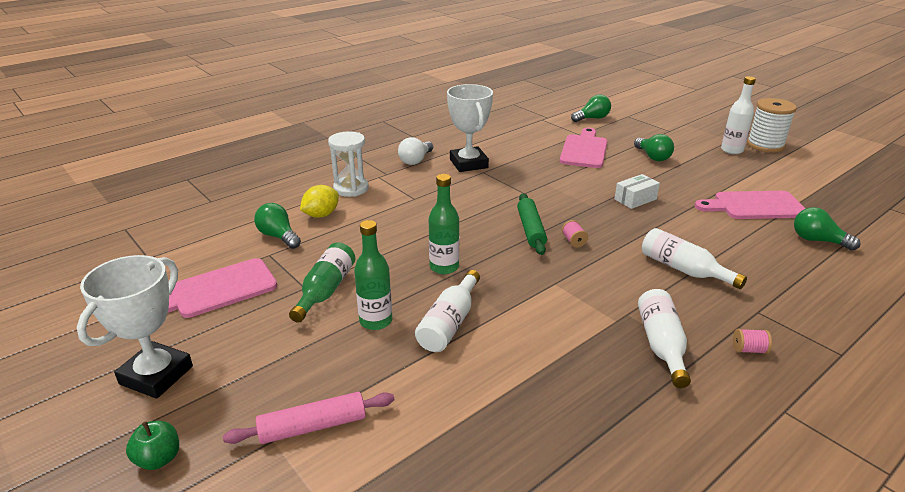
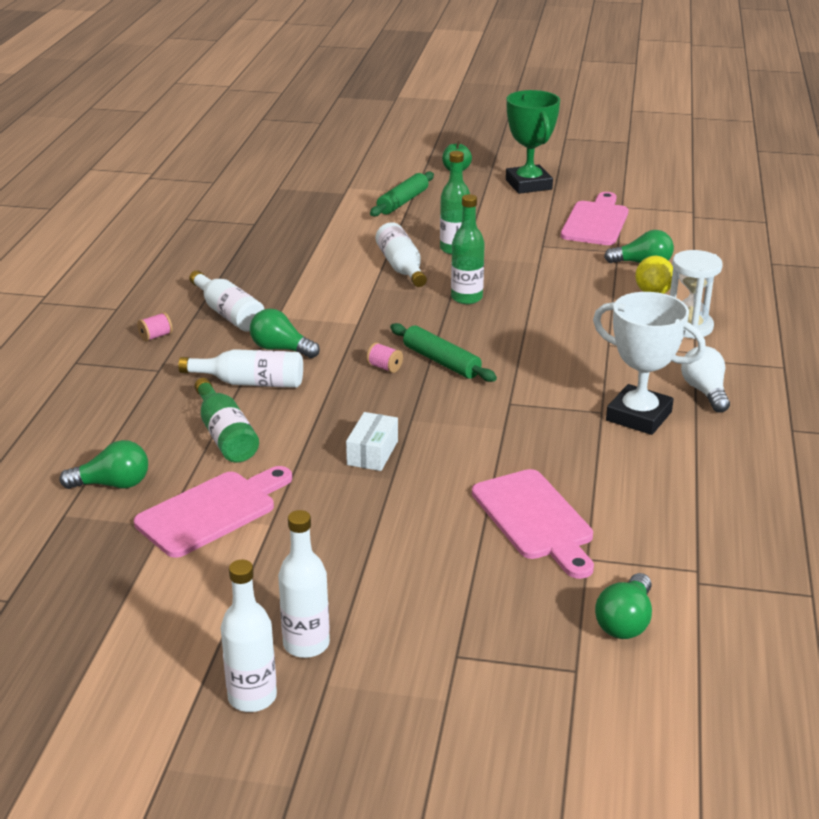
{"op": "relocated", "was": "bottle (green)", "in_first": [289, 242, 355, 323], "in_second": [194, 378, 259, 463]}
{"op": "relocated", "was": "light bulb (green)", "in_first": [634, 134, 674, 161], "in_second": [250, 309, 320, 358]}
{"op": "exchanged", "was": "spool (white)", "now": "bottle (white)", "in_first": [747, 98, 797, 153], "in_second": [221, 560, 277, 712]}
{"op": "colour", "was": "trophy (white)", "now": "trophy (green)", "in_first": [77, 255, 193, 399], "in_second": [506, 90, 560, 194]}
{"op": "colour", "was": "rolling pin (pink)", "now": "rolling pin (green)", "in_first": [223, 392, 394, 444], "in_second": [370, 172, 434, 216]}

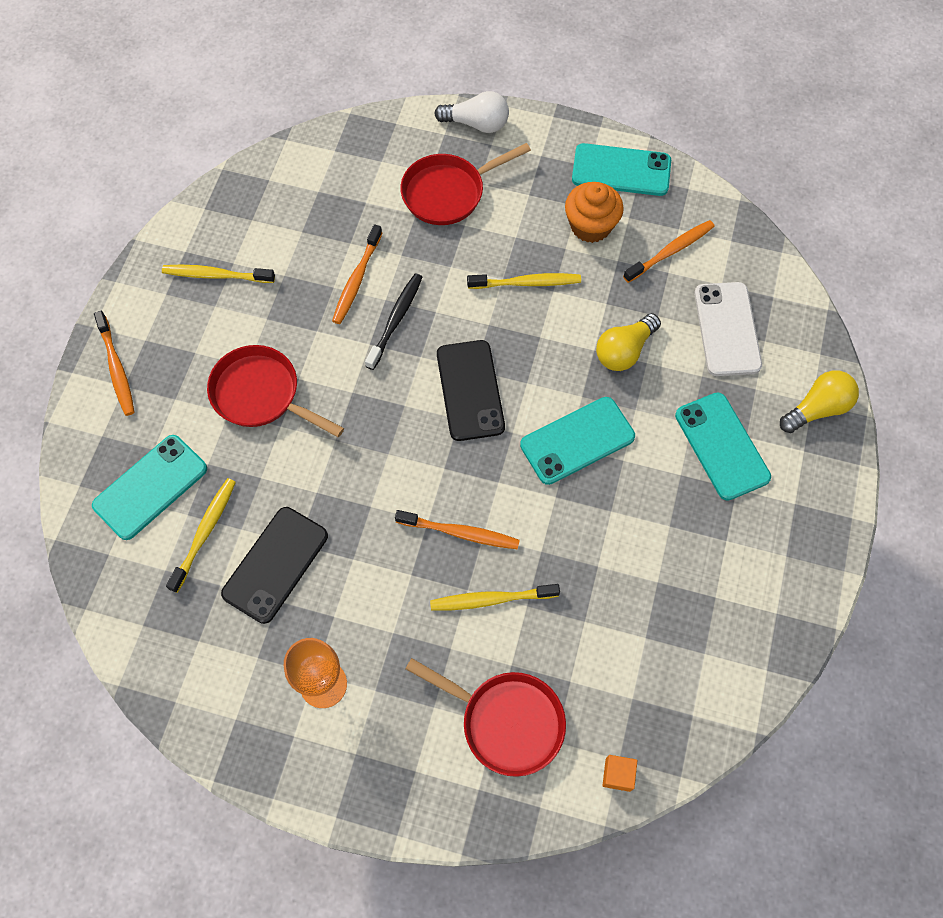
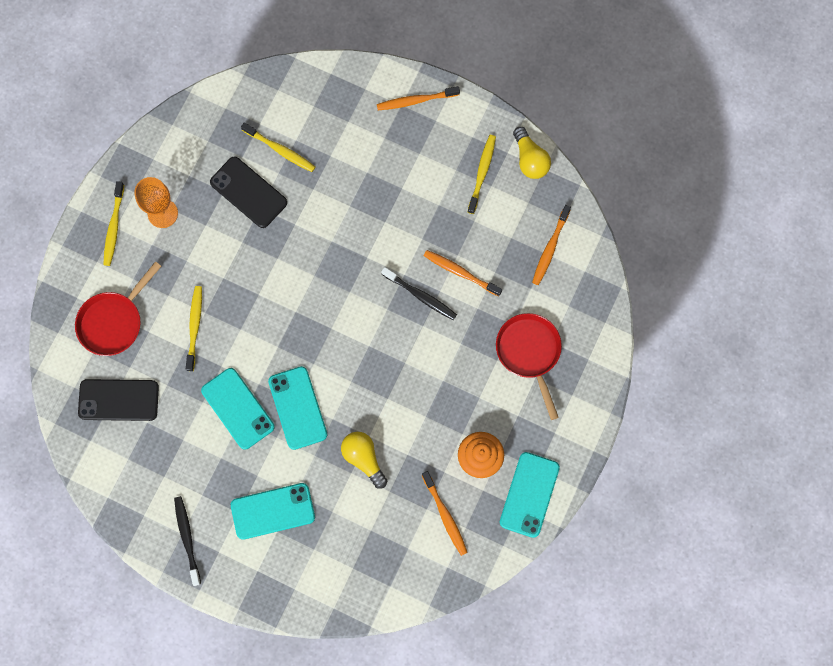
{"op": "missing", "was": "pan (red)", "in_first": [207, 345, 344, 437]}
{"op": "missing", "was": "light bulb (white)", "in_first": [434, 91, 509, 133]}
{"op": "missing", "was": "cube (orange)", "in_first": [602, 755, 637, 792]}
{"op": "missing", "was": "phone (white)", "in_first": [694, 282, 762, 376]}
{"op": "appeared", "now": "toothbrush (black)", "in_second": [174, 496, 201, 586]}
{"op": "relocated", "was": "phone (turquoise)", "in_first": [92, 435, 207, 540], "in_second": [201, 368, 275, 450]}
{"op": "relocated", "was": "toothbrush (orange)", "in_first": [395, 510, 520, 549], "in_second": [532, 205, 571, 285]}
{"op": "relocated", "was": "phone (black)", "in_first": [437, 340, 505, 441], "in_second": [78, 379, 159, 421]}
{"op": "relocated", "was": "toothbrush (yellow)", "in_first": [467, 273, 581, 289], "in_second": [103, 181, 124, 266]}
{"op": "relocated", "was": "light bulb (yellow)", "in_first": [780, 370, 859, 433], "in_second": [513, 127, 551, 179]}

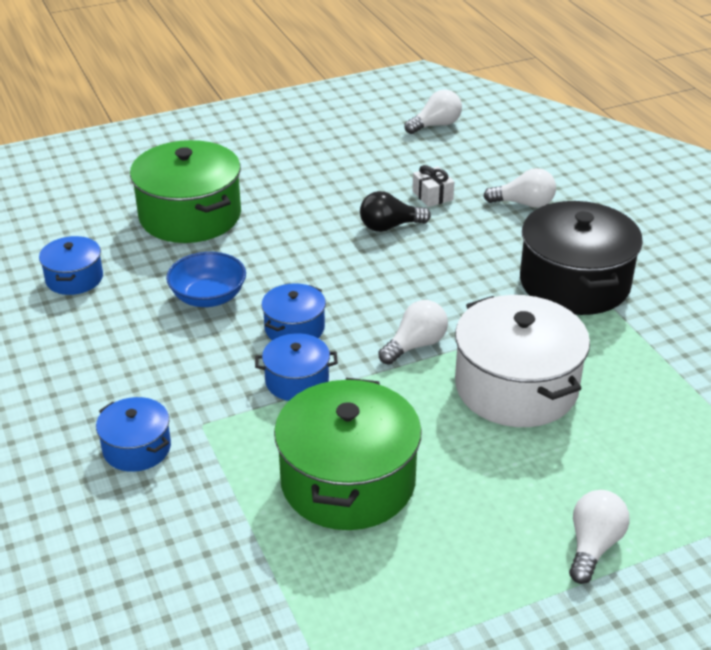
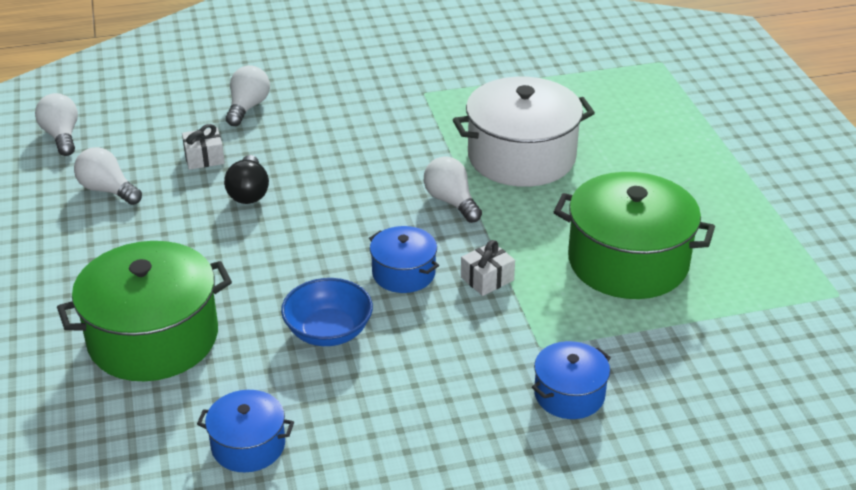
{"op": "missing", "was": "pot (black)", "in_first": [520, 201, 643, 315]}
{"op": "relocated", "was": "light bulb (white)", "in_first": [569, 490, 630, 584], "in_second": [74, 147, 142, 205]}
{"op": "exchanged", "was": "pot (blue)", "now": "gift (white)", "in_first": [255, 333, 338, 401], "in_second": [461, 240, 515, 296]}

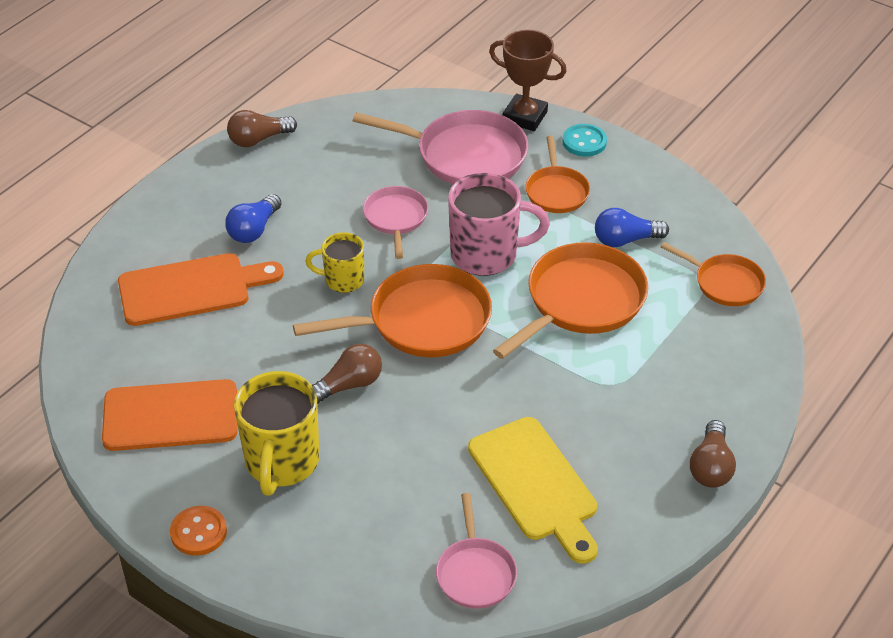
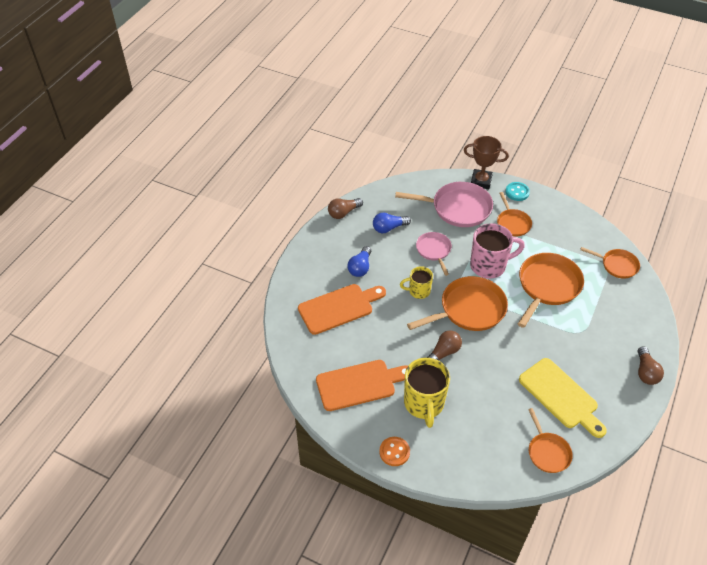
{"op": "relocated", "was": "light bulb (blue)", "in_first": [595, 208, 669, 247], "in_second": [373, 212, 411, 233]}
{"op": "colour", "was": "pan (pink)", "now": "pan (orange)", "in_first": [436, 493, 517, 609], "in_second": [528, 408, 573, 473]}

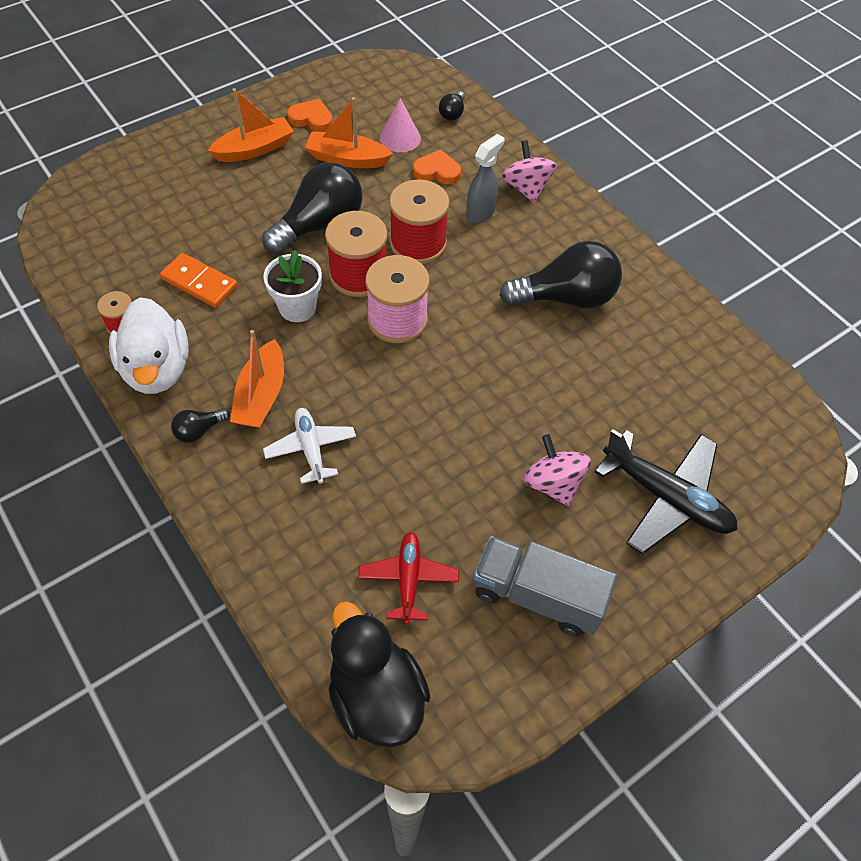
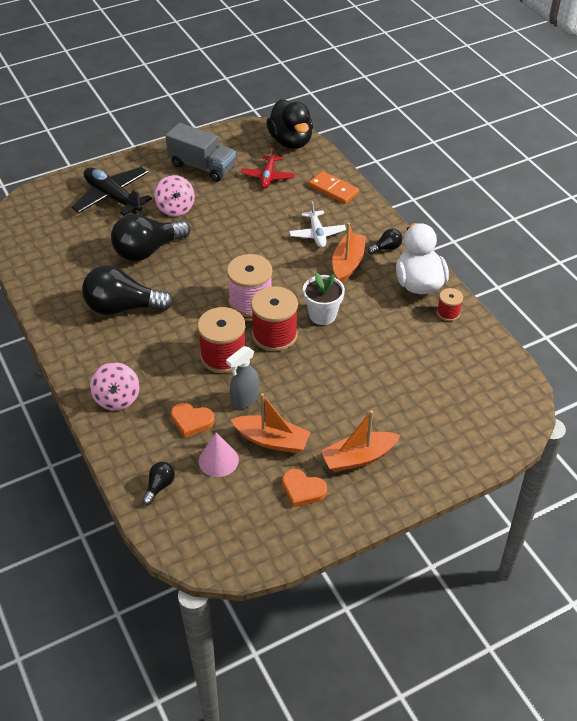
{"op": "relocated", "was": "domino (orange)", "in_first": [160, 253, 238, 308], "in_second": [309, 171, 359, 204]}
{"op": "relocated", "was": "light bulb (black)", "in_first": [262, 162, 362, 253], "in_second": [111, 214, 191, 261]}
{"op": "relocated", "was": "spray bottle (grey)", "in_first": [466, 134, 505, 223], "in_second": [226, 346, 259, 409]}

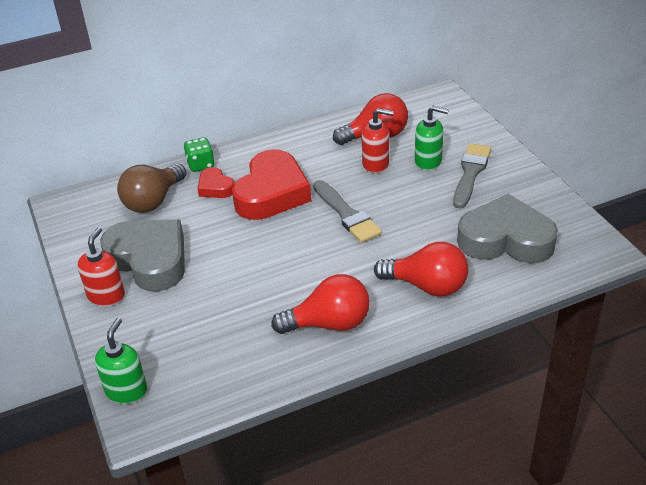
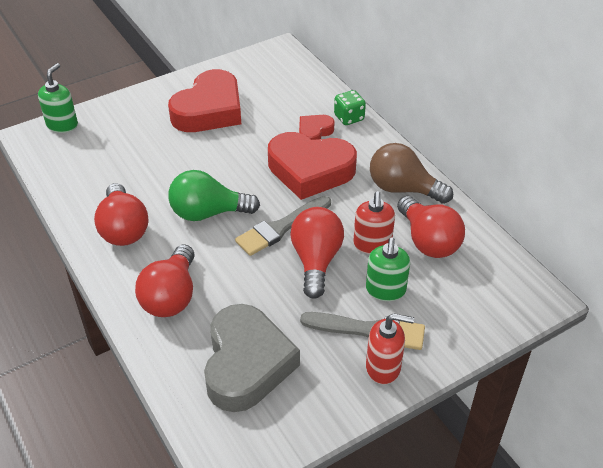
{"op": "appeared", "now": "light bulb (green)", "in_second": [168, 170, 260, 221]}
{"op": "appeared", "now": "light bulb (red)", "in_second": [290, 207, 344, 299]}
{"op": "relocated", "was": "soap dispenser (red)", "in_first": [78, 227, 125, 306], "in_second": [366, 313, 414, 384]}
{"op": "relocated", "was": "light bulb (brown)", "in_first": [117, 163, 186, 213], "in_second": [370, 143, 453, 204]}
{"op": "colour", "was": "heart (grey)", "now": "heart (red)", "in_first": [100, 219, 185, 292], "in_second": [168, 69, 241, 132]}
{"op": "spun", "was": "soap dispenser (green)", "in_first": [95, 318, 147, 404], "in_second": [38, 63, 78, 133], "clockwise": -75}

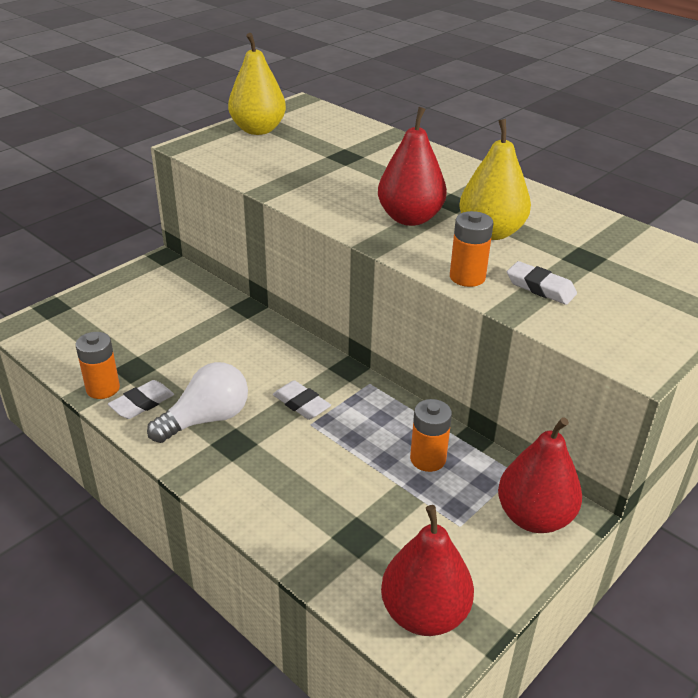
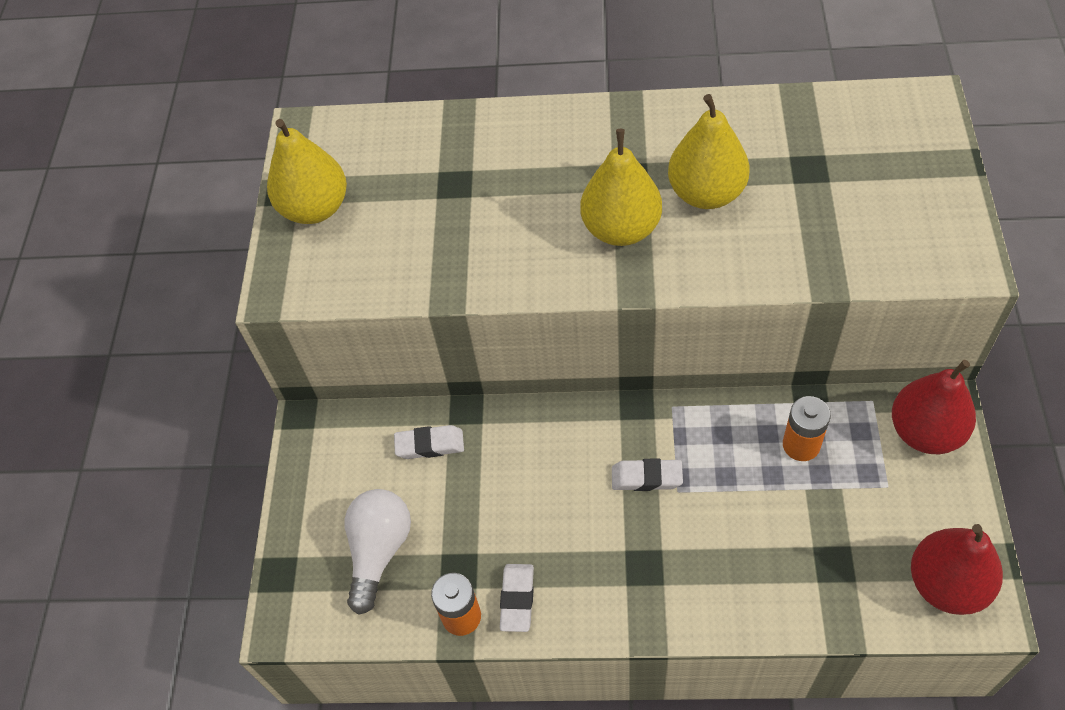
{"op": "missing", "was": "battery (orange)", "in_first": [450, 211, 493, 287]}
{"op": "relocated", "was": "light bulb (white)", "in_first": [147, 362, 248, 443], "in_second": [344, 489, 411, 615]}
{"op": "relocated", "was": "eraser (white)", "in_first": [507, 261, 577, 305], "in_second": [394, 425, 464, 459]}
{"op": "colour", "was": "pear (red)", "now": "pear (yellow)", "in_first": [378, 107, 447, 226], "in_second": [581, 129, 662, 246]}

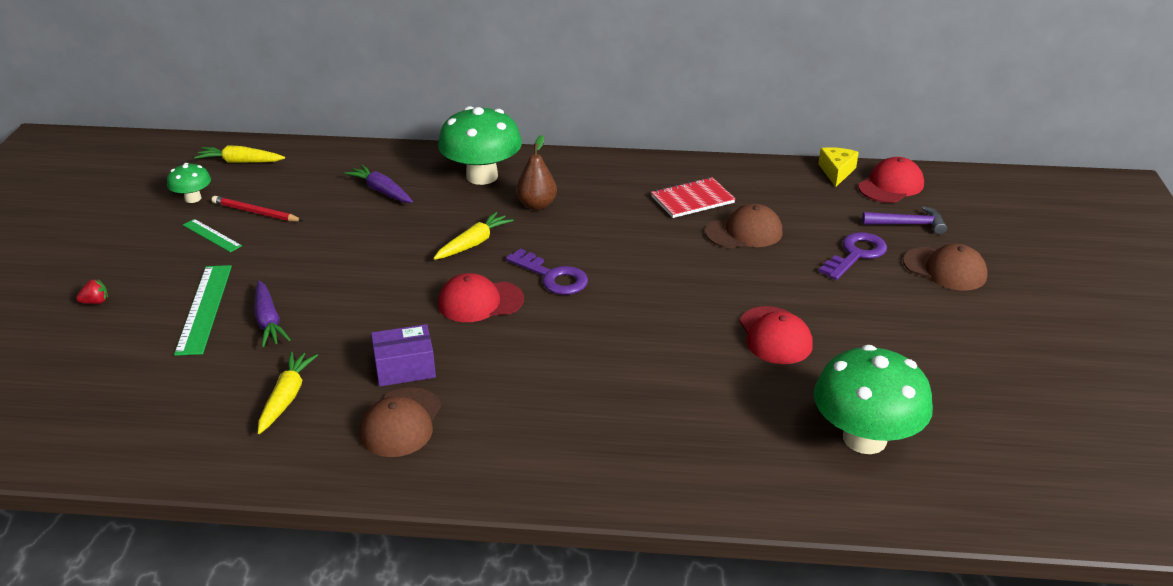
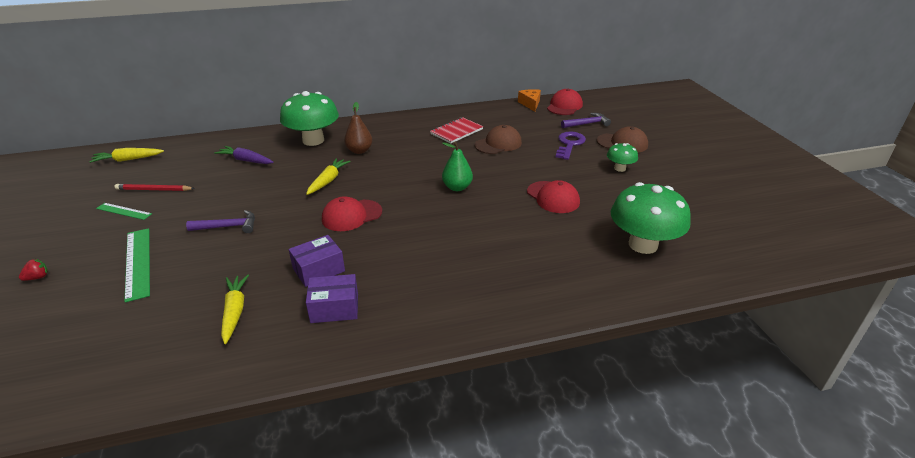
{"op": "missing", "was": "carrot (purple)", "in_first": [254, 281, 291, 347]}
{"op": "missing", "was": "key (purple)", "in_first": [506, 249, 588, 295]}
{"op": "appeared", "now": "hammer (purple)", "in_second": [186, 210, 255, 233]}
{"op": "appeared", "now": "pear (green)", "in_second": [442, 141, 473, 191]}
{"op": "relocated", "was": "mushroom (green)", "in_first": [167, 163, 211, 203], "in_second": [607, 143, 638, 172]}
{"op": "exchanged", "was": "cap (brown)", "now": "box (purple)", "in_first": [360, 387, 441, 457], "in_second": [306, 274, 358, 323]}
{"op": "colour", "was": "cheese (yellow)", "now": "cheese (orange)", "in_first": [818, 147, 859, 187], "in_second": [518, 89, 541, 112]}

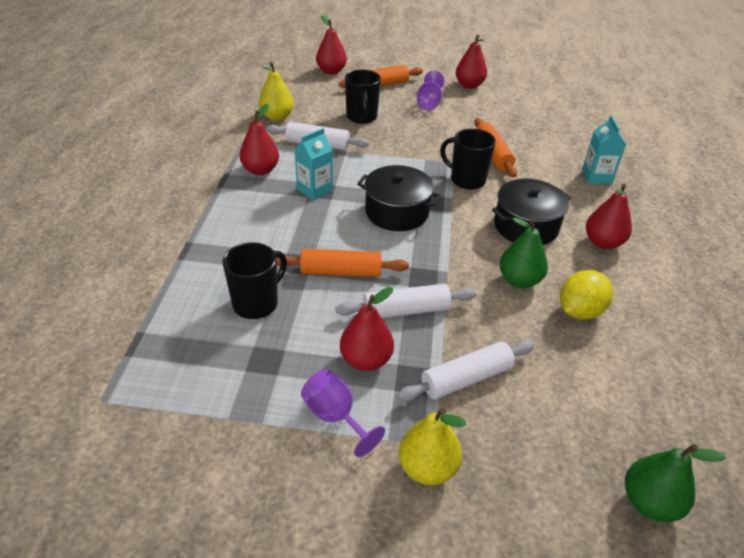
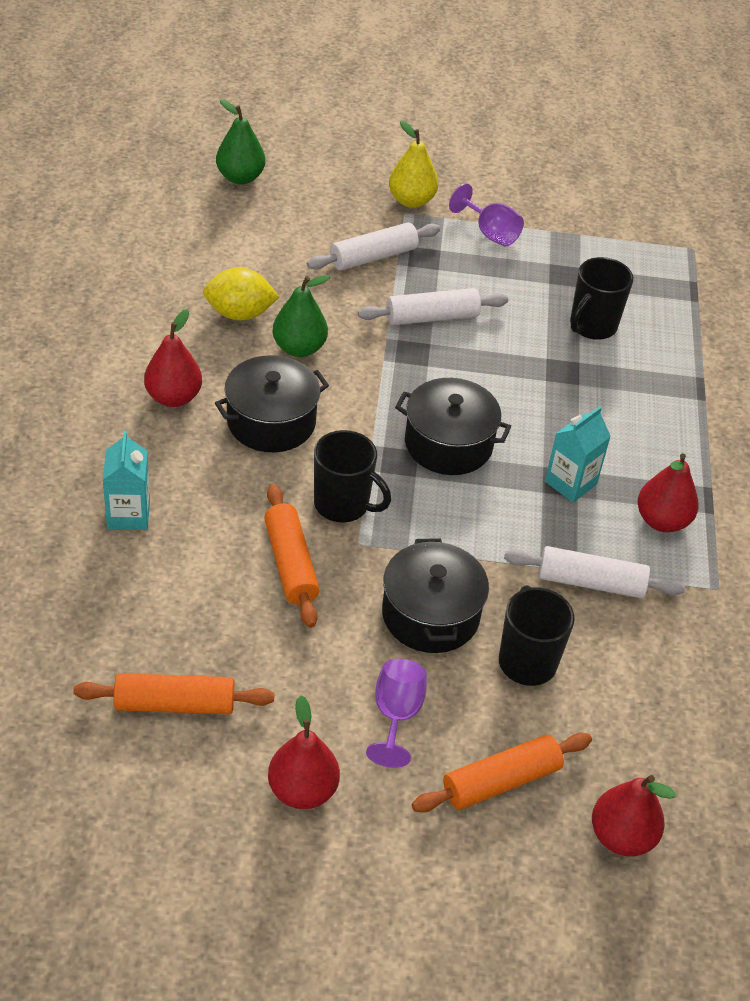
{"op": "missing", "was": "pear (yellow)", "in_first": [259, 62, 294, 121]}
{"op": "missing", "was": "pear (red)", "in_first": [340, 287, 394, 371]}
{"op": "appeared", "now": "pot (black)", "in_second": [382, 538, 489, 653]}
{"op": "relocated", "was": "rolling pin (orange)", "in_first": [276, 249, 409, 277], "in_second": [73, 673, 275, 714]}
{"op": "spun", "was": "lemon (yellow)", "in_first": [560, 270, 613, 320], "in_second": [203, 267, 279, 320], "clockwise": 45}

